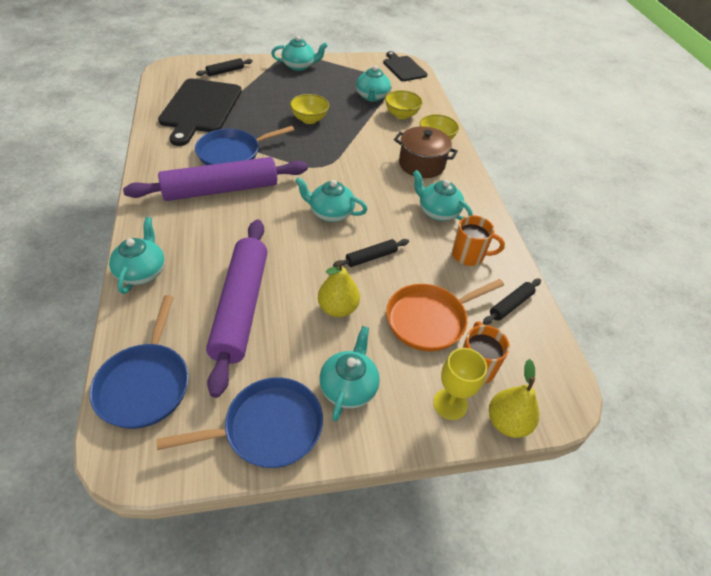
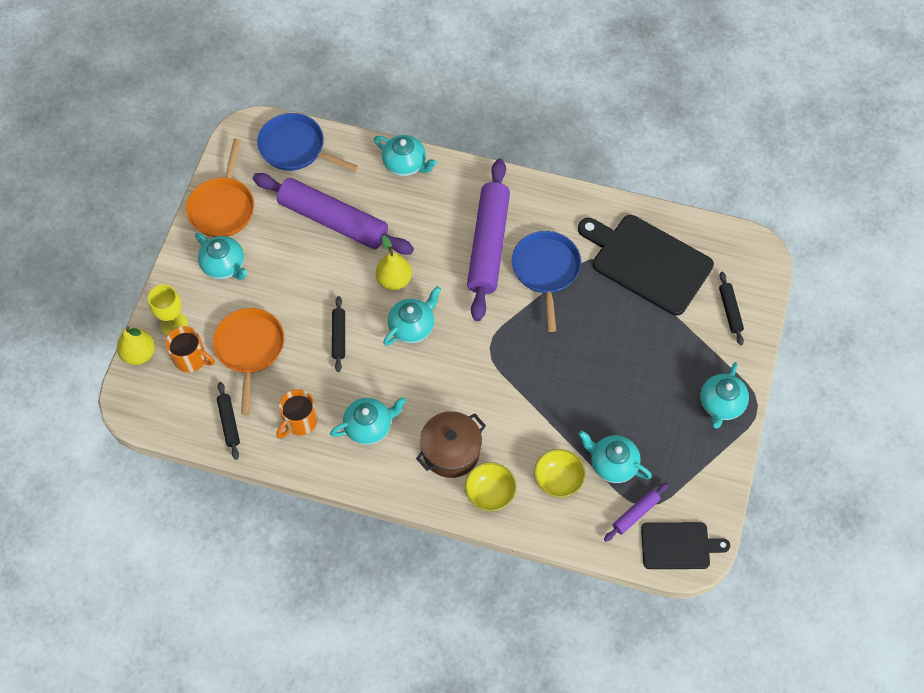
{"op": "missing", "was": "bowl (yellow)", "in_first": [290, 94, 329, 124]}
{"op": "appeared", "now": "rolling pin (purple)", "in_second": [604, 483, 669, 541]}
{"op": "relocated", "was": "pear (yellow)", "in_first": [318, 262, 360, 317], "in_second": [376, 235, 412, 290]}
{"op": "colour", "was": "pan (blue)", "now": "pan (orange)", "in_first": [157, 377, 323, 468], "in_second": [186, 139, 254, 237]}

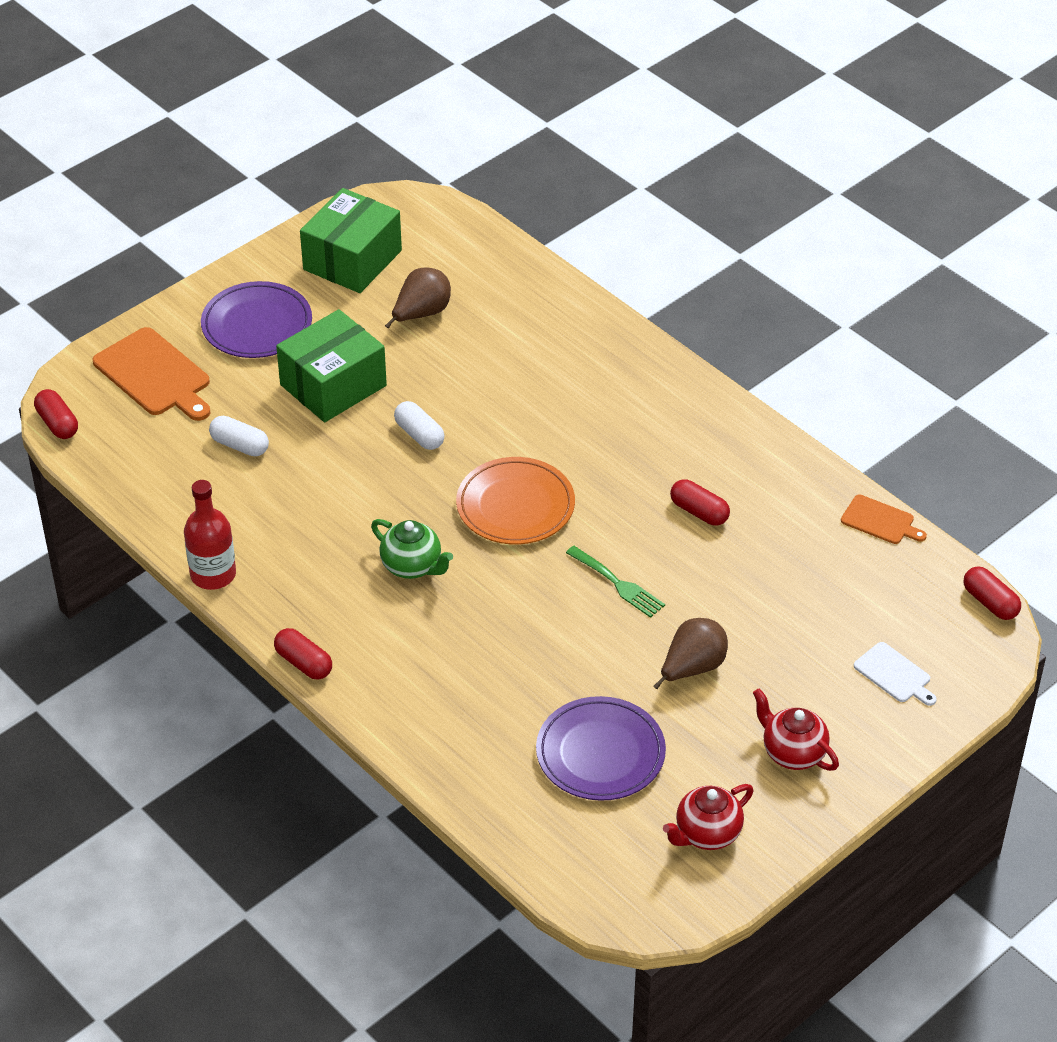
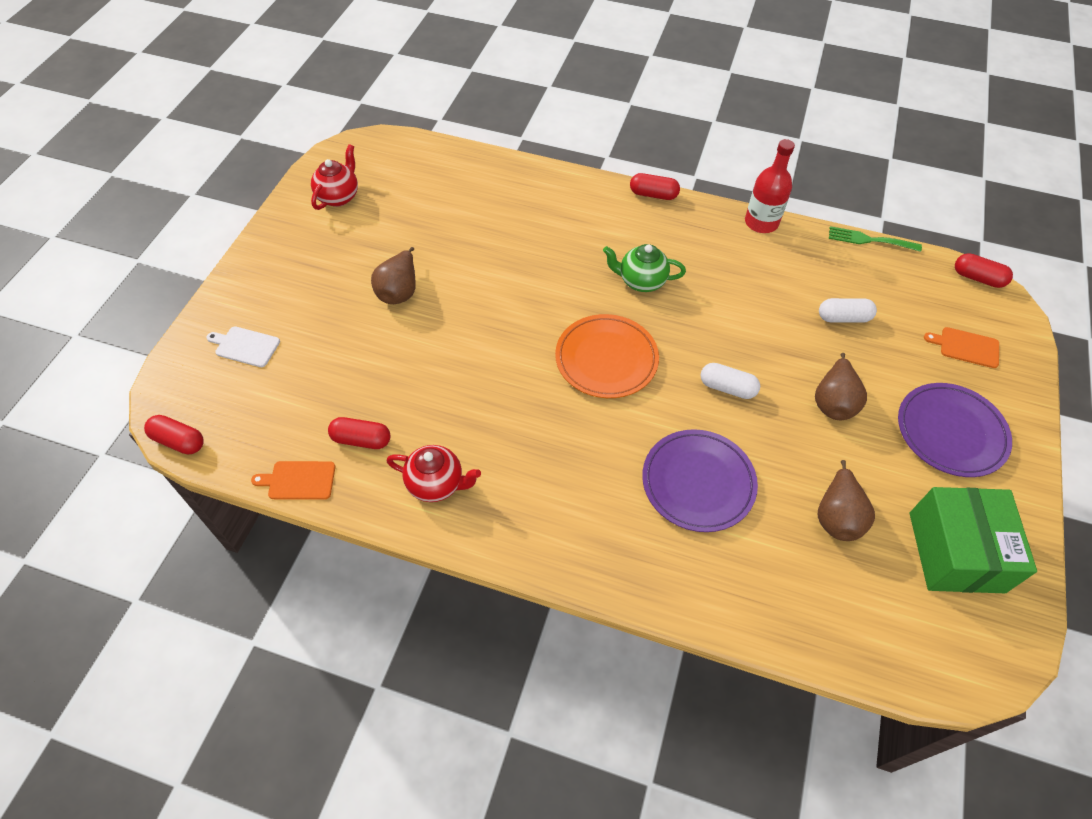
{"op": "relocated", "was": "plate (purple)", "in_first": [536, 696, 666, 801], "in_second": [642, 429, 758, 532]}
{"op": "relocated", "was": "fork (green)", "in_first": [566, 546, 665, 618], "in_second": [829, 226, 922, 252]}
{"op": "relocated", "was": "capsule (red)", "in_first": [670, 479, 730, 526], "in_second": [328, 417, 391, 449]}
{"op": "relocated", "was": "teapot (red)", "in_first": [753, 688, 839, 771], "in_second": [387, 445, 481, 502]}
{"op": "exchanged", "was": "box (green)", "now": "pear (brown)", "in_first": [276, 309, 387, 422], "in_second": [815, 353, 867, 420]}
{"op": "size", "was": "cutting board (orange)", "in_first": [93, 327, 210, 421], "in_second": [924, 327, 999, 368], "ratio": 0.56}

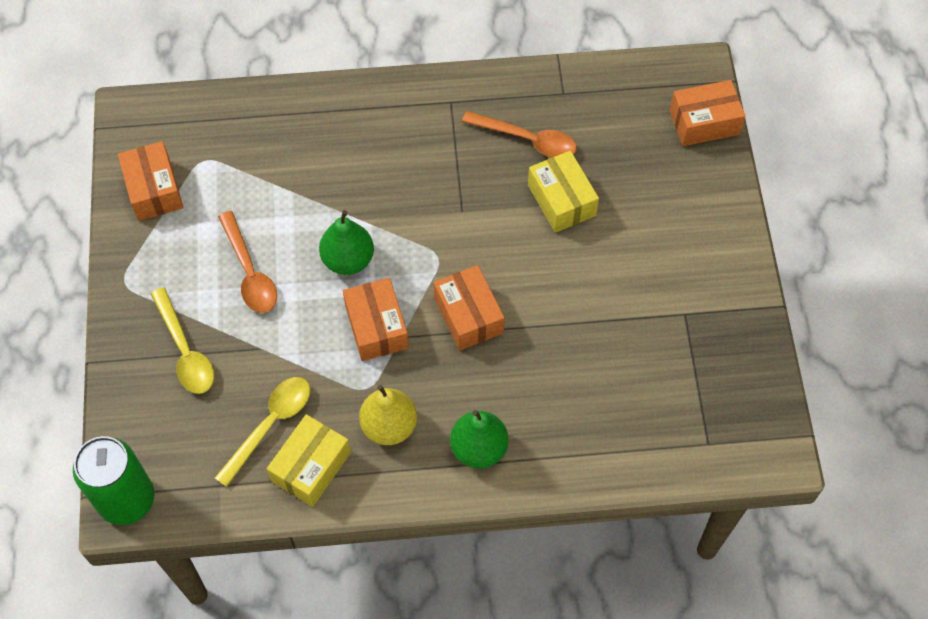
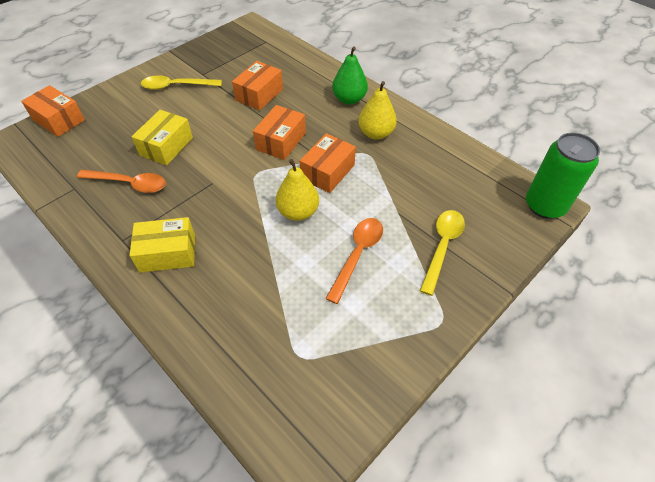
{"op": "relocated", "was": "box (orange)", "in_first": [118, 141, 183, 221], "in_second": [232, 61, 283, 110]}
{"op": "relocated", "was": "spoon (yellow)", "in_first": [215, 377, 310, 487], "in_second": [141, 75, 222, 90]}
{"op": "relocated", "was": "box (yellow)", "in_first": [267, 414, 351, 507], "in_second": [129, 217, 195, 273]}
{"op": "colour", "was": "pear (green)", "now": "pear (yellow)", "in_first": [319, 210, 374, 275], "in_second": [276, 159, 319, 221]}
{"op": "spun", "was": "spoon (orange)", "in_first": [462, 111, 577, 158], "in_second": [77, 170, 166, 193], "clockwise": 120}

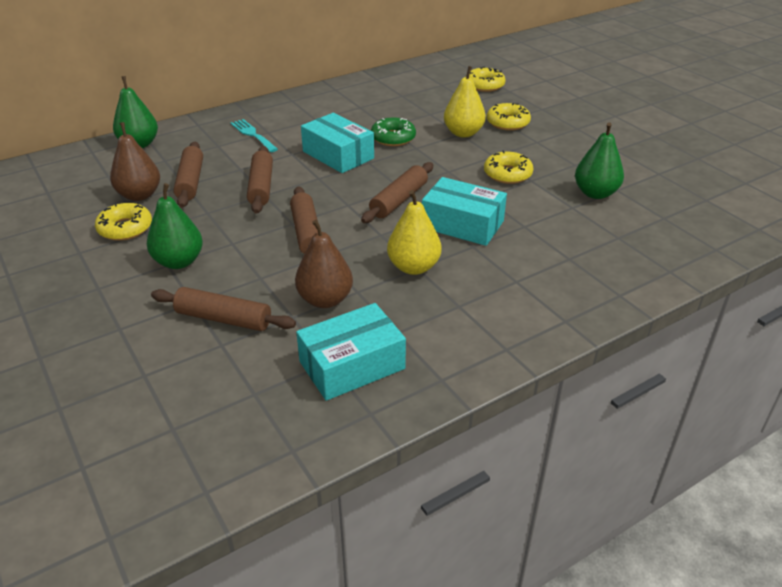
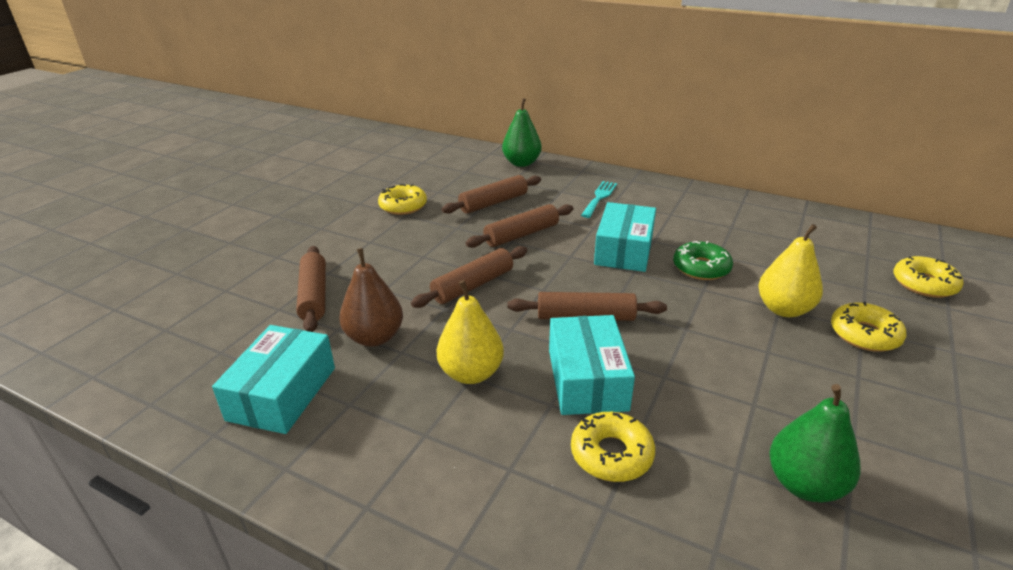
{"op": "missing", "was": "pear (brown)", "in_first": [110, 122, 160, 201]}
{"op": "missing", "was": "pear (green)", "in_first": [147, 183, 203, 269]}
{"op": "relocated", "was": "donut (yellow)", "in_first": [484, 151, 534, 184], "in_second": [571, 412, 655, 482]}
{"op": "spun", "was": "box (turquoise)", "in_first": [296, 303, 406, 401], "in_second": [212, 325, 335, 434], "clockwise": 75}

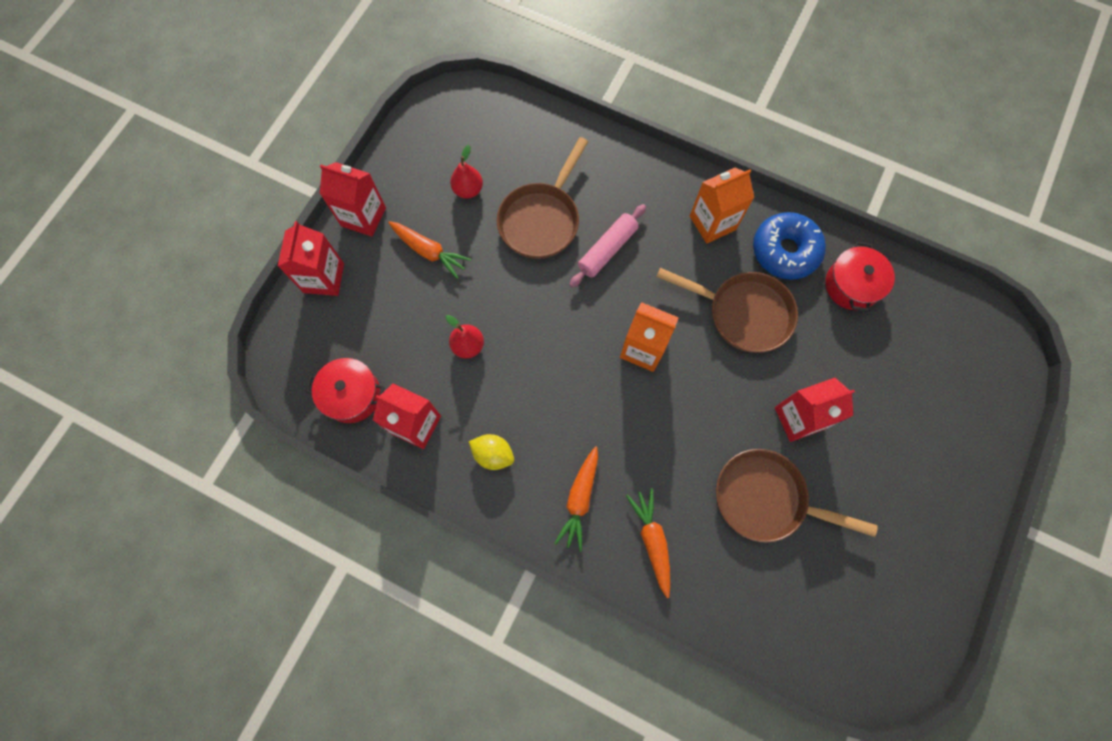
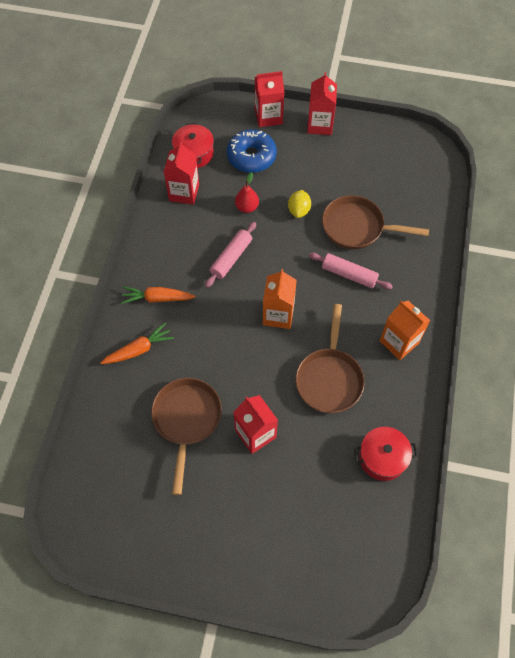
{"op": "missing", "was": "carrot (orange)", "in_first": [388, 221, 471, 279]}
{"op": "missing", "was": "pear (red)", "in_first": [450, 145, 483, 199]}
{"op": "appeared", "now": "rolling pin (pink)", "in_second": [205, 222, 256, 288]}
{"op": "relocated", "was": "lemon (yellow)", "in_first": [469, 434, 514, 470], "in_second": [288, 190, 311, 218]}
{"op": "relocated", "was": "donut (blue)", "in_first": [753, 212, 826, 280], "in_second": [227, 129, 277, 173]}

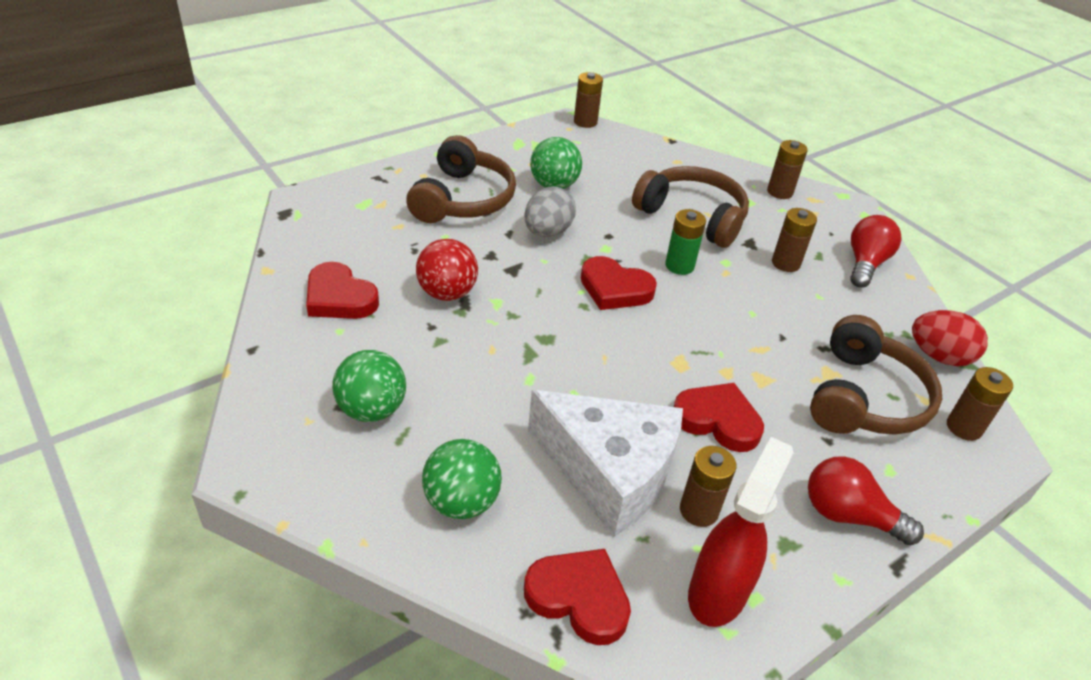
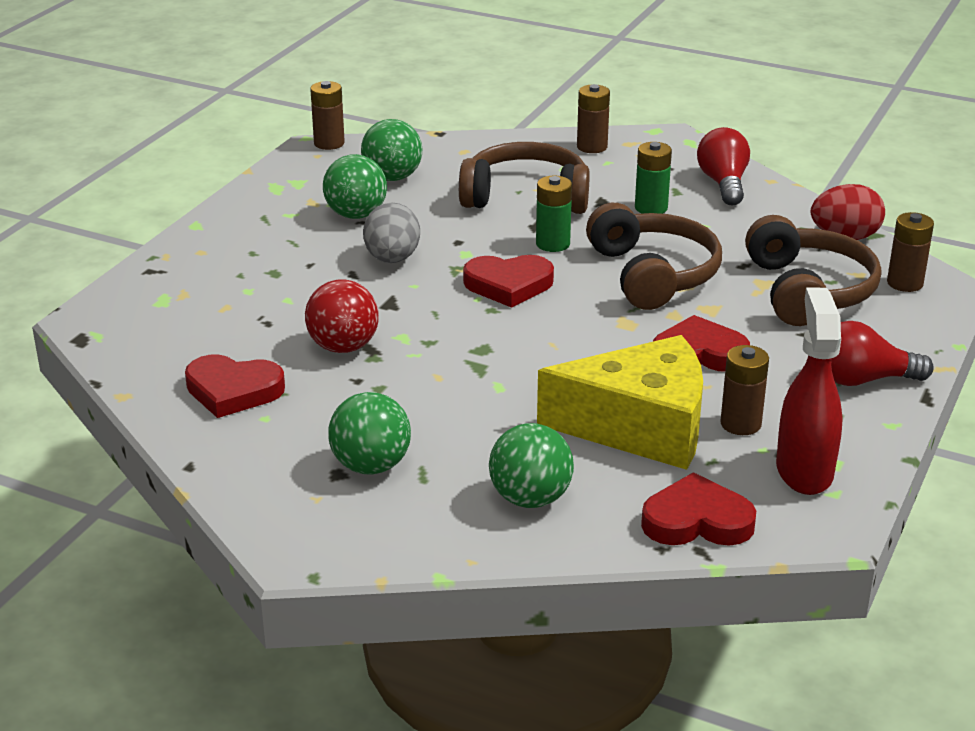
{"op": "appeared", "now": "ball (green)", "in_second": [361, 119, 422, 181]}
{"op": "relocated", "was": "headphones (brown)", "in_first": [406, 135, 516, 223], "in_second": [586, 203, 722, 310]}
{"op": "colour", "was": "cheese (white)", "now": "cheese (yellow)", "in_first": [528, 390, 683, 537], "in_second": [537, 335, 703, 470]}
{"op": "colour", "was": "battery (brown)", "now": "battery (green)", "in_first": [772, 208, 817, 272], "in_second": [635, 142, 672, 214]}

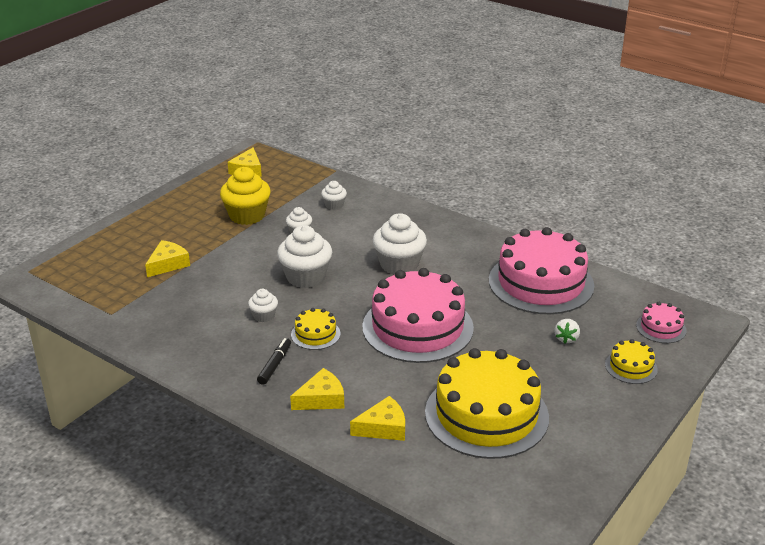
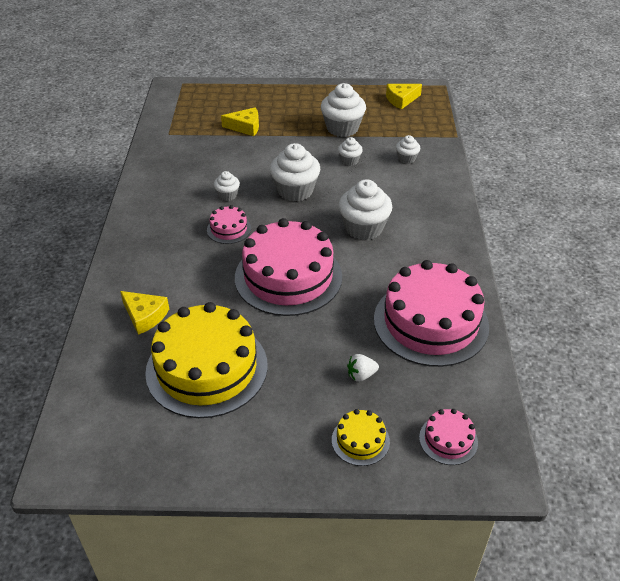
{"op": "missing", "was": "marker (black)", "in_first": [257, 338, 291, 385]}
{"op": "missing", "was": "cheese (yellow)", "in_first": [290, 368, 344, 410]}
{"op": "colour", "was": "cupcake (yellow)", "now": "cupcake (white)", "in_first": [220, 167, 271, 225], "in_second": [321, 83, 366, 137]}
{"op": "colour", "was": "cake (yellow)", "now": "cake (pink)", "in_first": [291, 308, 340, 350], "in_second": [207, 205, 251, 244]}

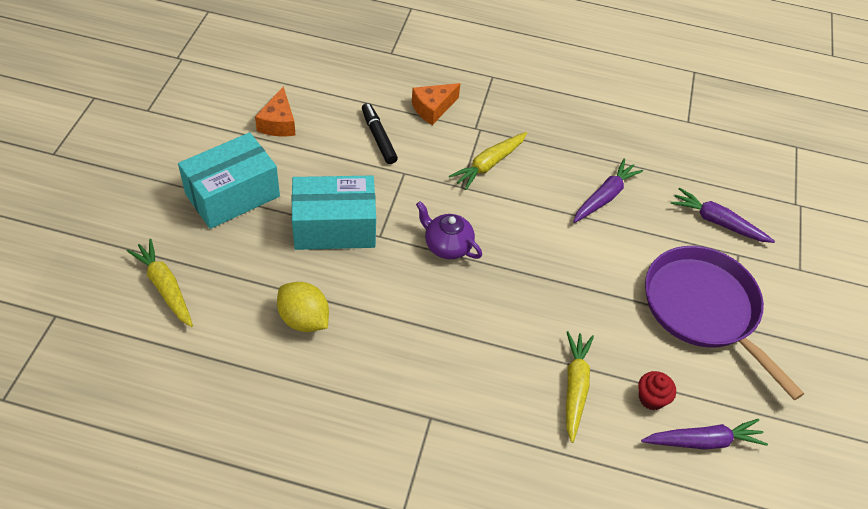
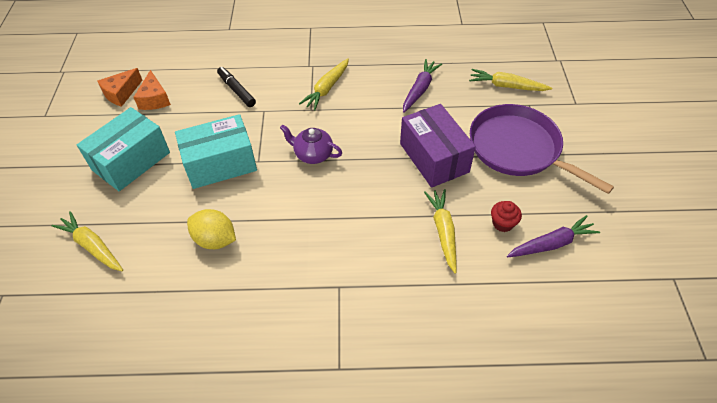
{"op": "appeared", "now": "box (purple)", "in_second": [400, 104, 476, 188]}
{"op": "relocated", "was": "cheese (orange)", "in_first": [412, 83, 461, 125], "in_second": [97, 68, 143, 107]}
{"op": "colour", "was": "carrot (purple)", "now": "carrot (yellow)", "in_first": [671, 188, 775, 243], "in_second": [469, 69, 552, 91]}

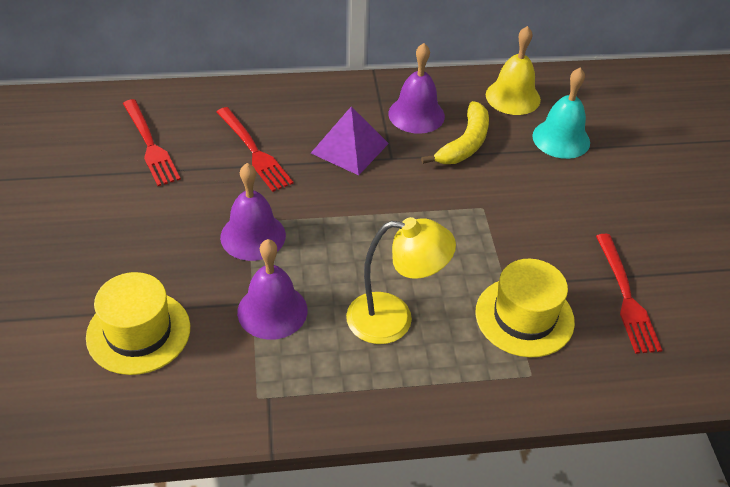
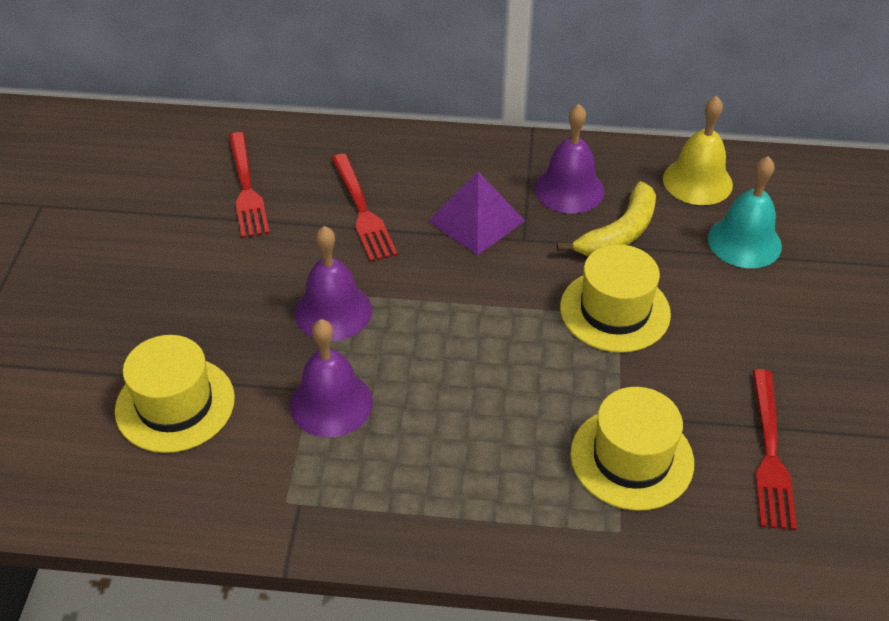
{"op": "missing", "was": "lamp (yellow)", "in_first": [346, 217, 456, 344]}
{"op": "appeared", "now": "hat (yellow)", "in_second": [560, 244, 671, 353]}

